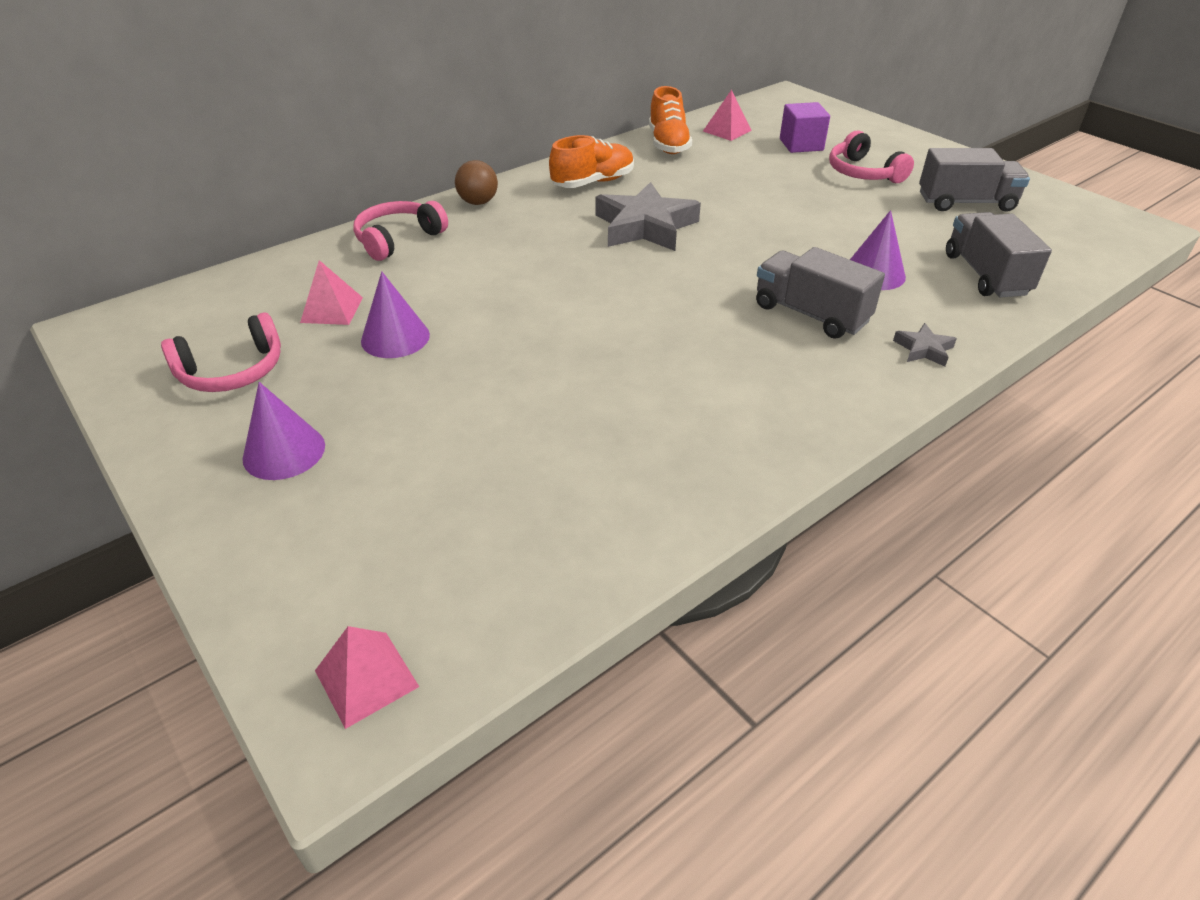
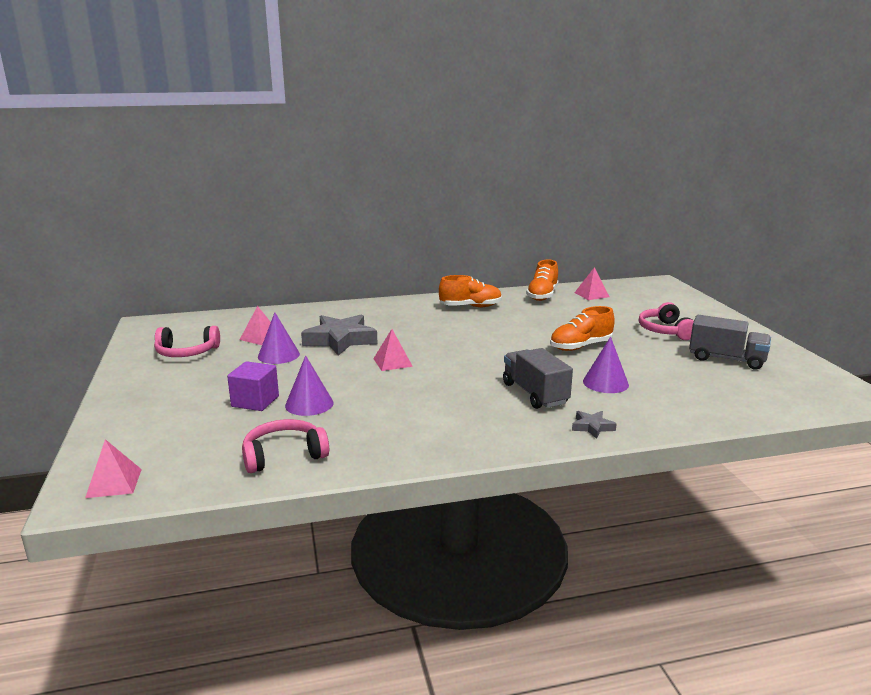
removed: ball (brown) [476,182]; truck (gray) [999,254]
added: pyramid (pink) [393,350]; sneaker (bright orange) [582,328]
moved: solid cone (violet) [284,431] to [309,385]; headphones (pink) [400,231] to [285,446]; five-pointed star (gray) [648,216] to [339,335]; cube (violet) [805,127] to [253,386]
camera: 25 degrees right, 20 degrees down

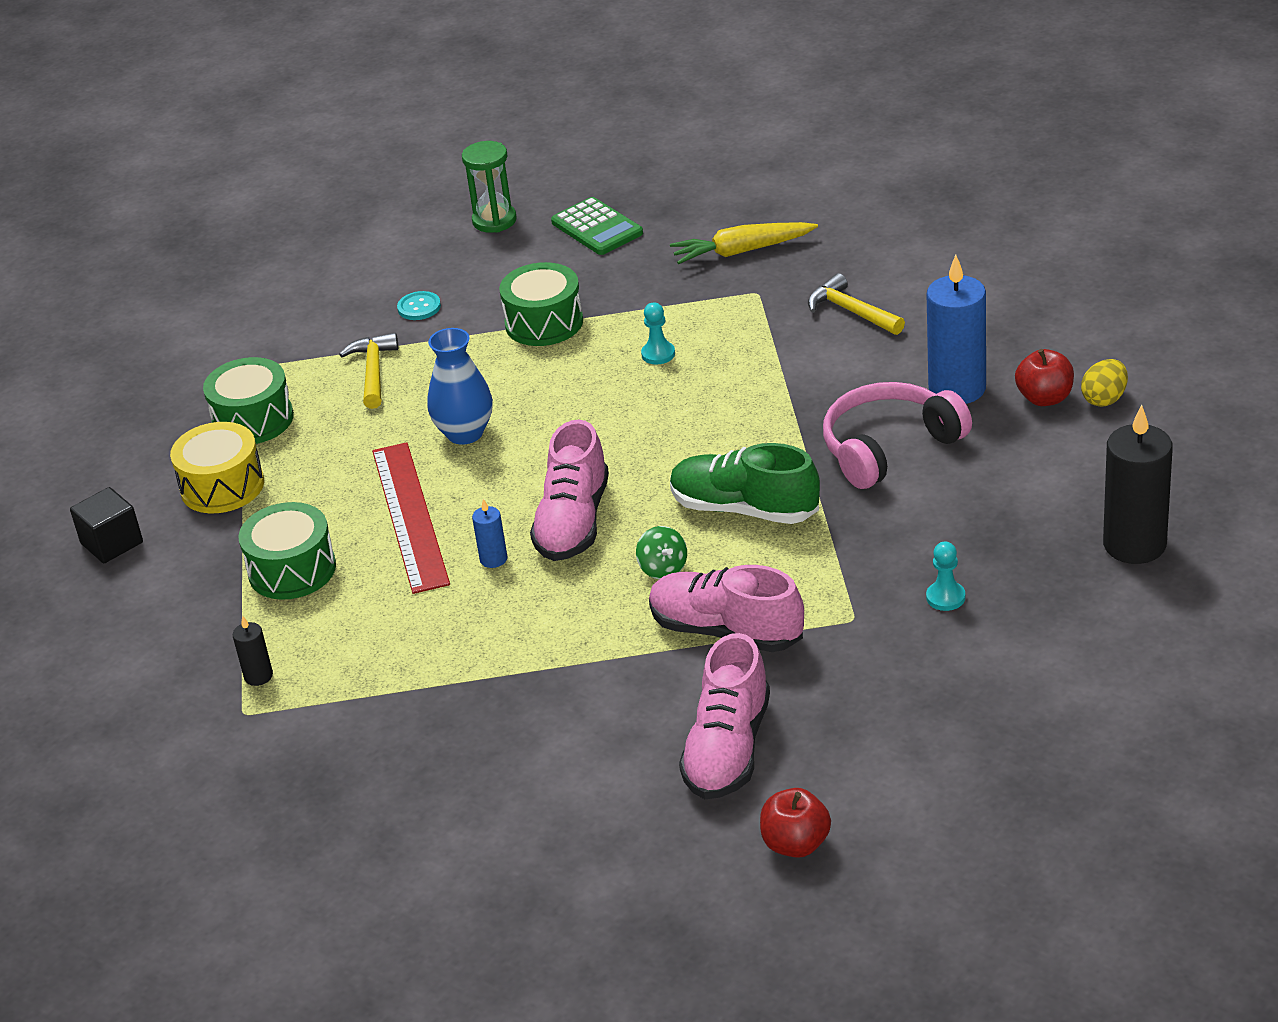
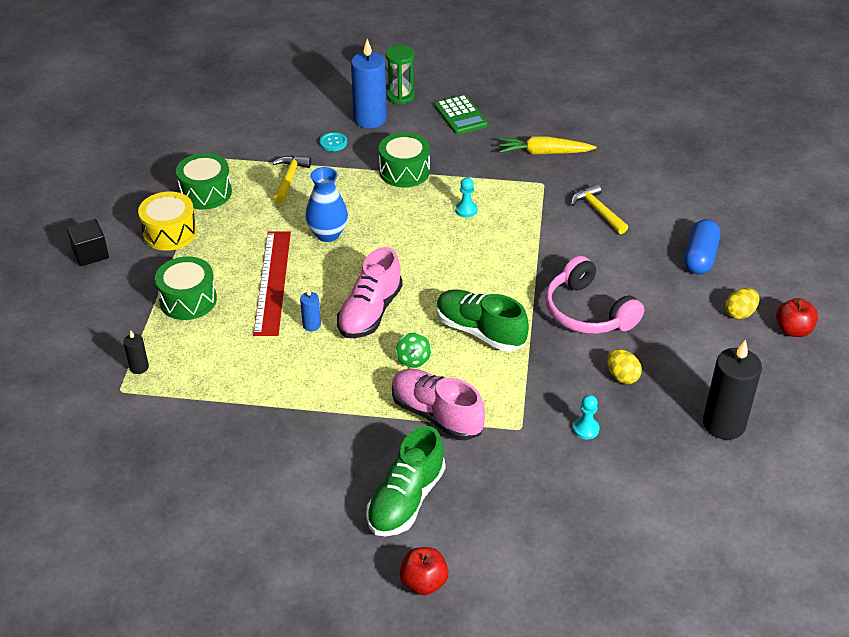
added: toy egg (bright yellow) [624,366]; pill (blue) [702,246]
moved: candle (blue) [956,329] to [369,83]; apple (scarlet) [1044,377] to [797,317]
recoloured: sneaker (pink) [724,716] to sneaker (leaf-green) [405,481]
turned: headphones (pink) [897,435] = [595,295] 105 degrees counterclockwise
camera: 10 degrees right, 5 degrees up

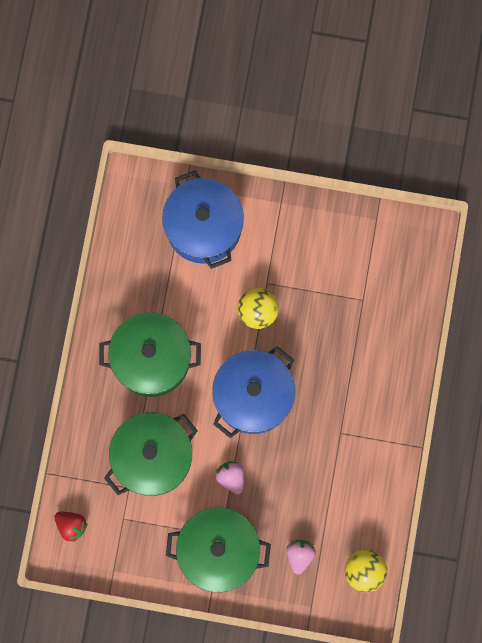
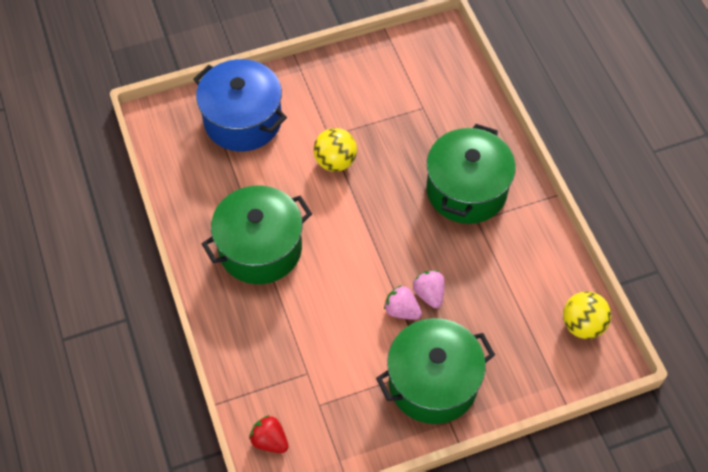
removed: stockpot (blue) [253,392]
moved: stockpot (leaf-green) [151,454] to [470,174]; toy strawberry (pink) [301,557] to [429,289]
turned: toy strawberry (scarlet) [71,527] = [268,434] 150 degrees counterclockwise
camera: 30 degrees left, 20 degrees down

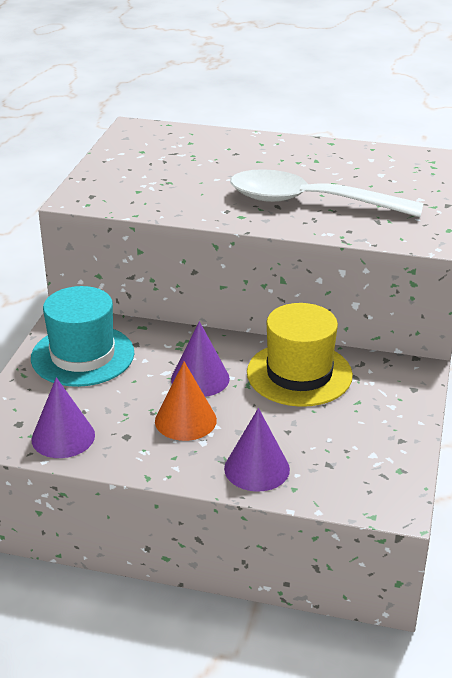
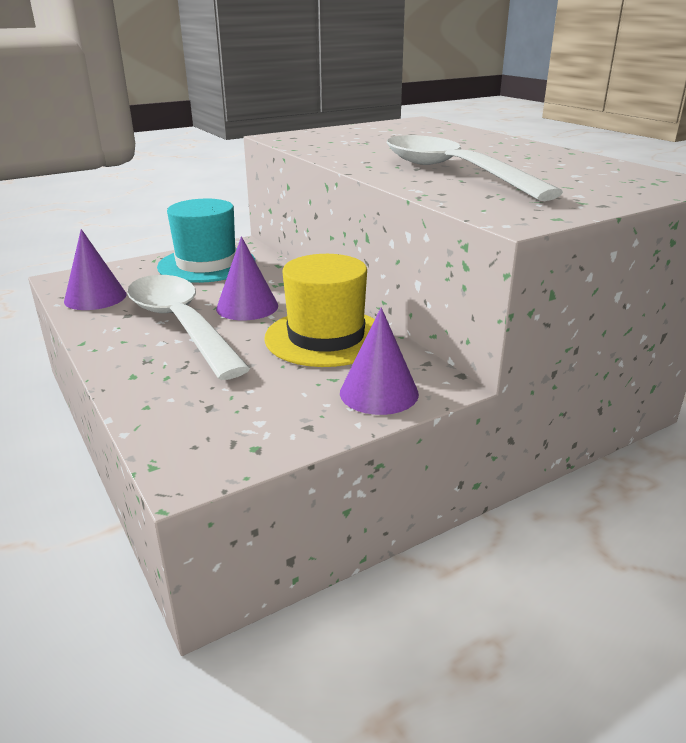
moved: solid cone (violet) [257,450] to [379,361]
replaced: solid cone (bright orange) [186,401] to tablespoon (white) [188,327]
camera: 45 degrees right, 5 degrees down

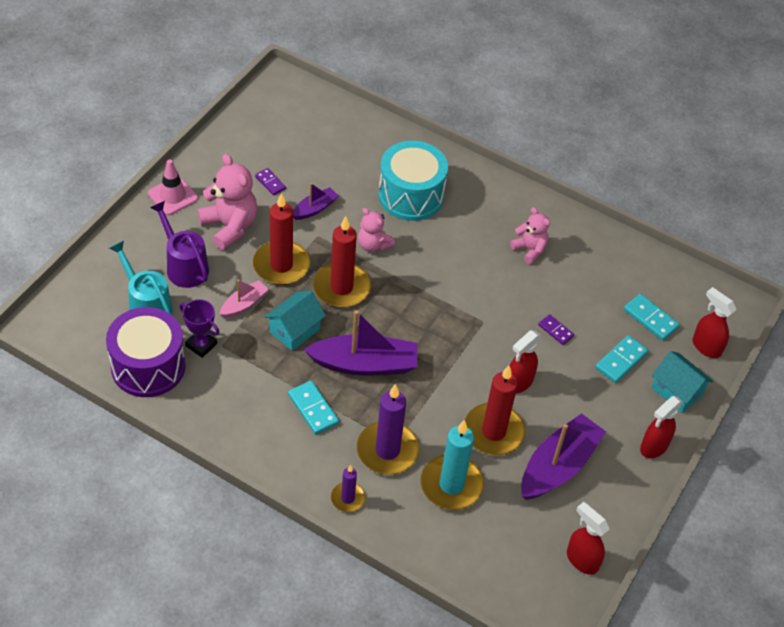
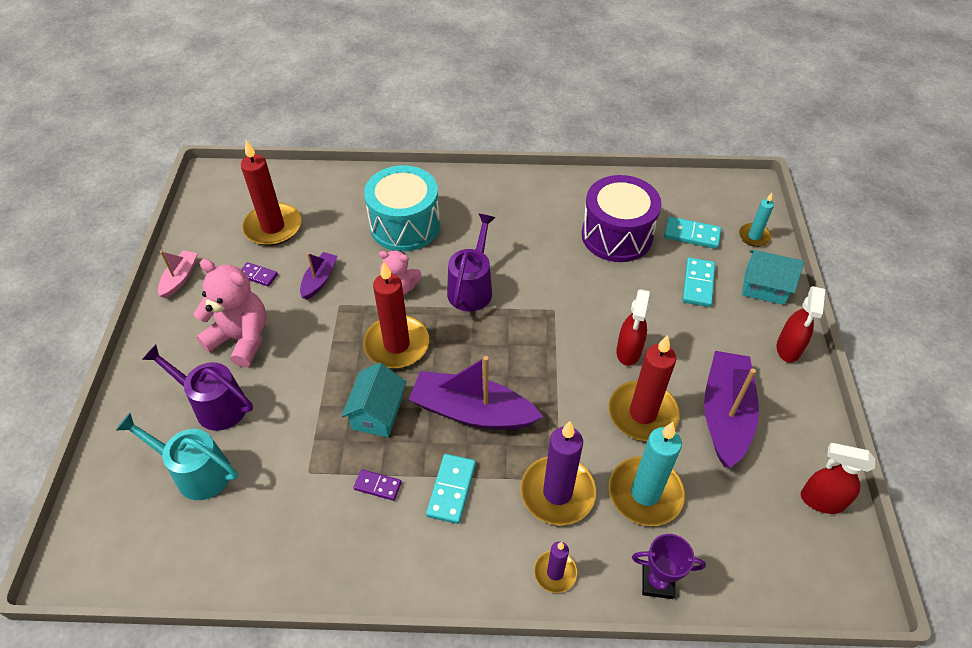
removed: safety cone (pink) [173,187]; teddy (pink) [530,235]
added: watering can (violet) [471,262]
moved: snare drum (violet) [145,352] to [621,218]; trophy (violet) [199,328] to [669,566]; sailboat (pink) [243,298] to [178,274]; candle (scarlet) [281,239] to [271,193]; domino piece (violet) [556,329] to [377,485]
replaced: spray cleaner (scarlet) [714,322] to candle (turquoise) [756,220]
turned: domino piece (turquoise) [313,408] = [451,489] 75 degrees clockwise; sailboat (violet) [360,342] = [476,392] 135 degrees counterclockwise
camera: 25 degrees left, 0 degrees up

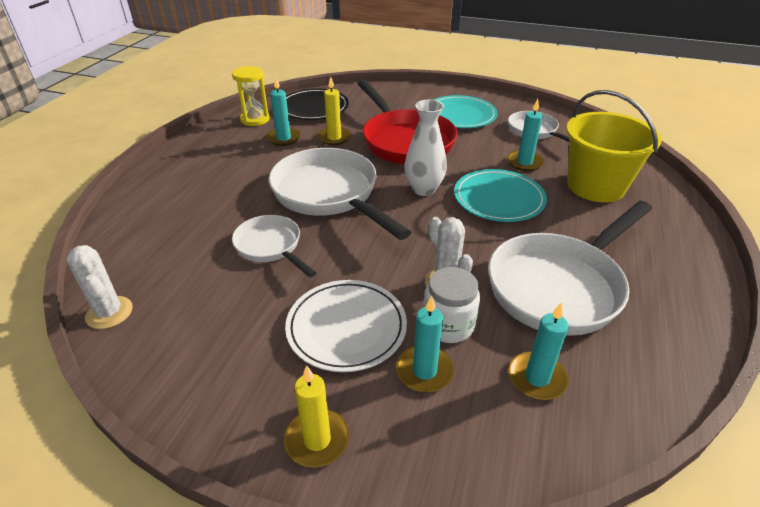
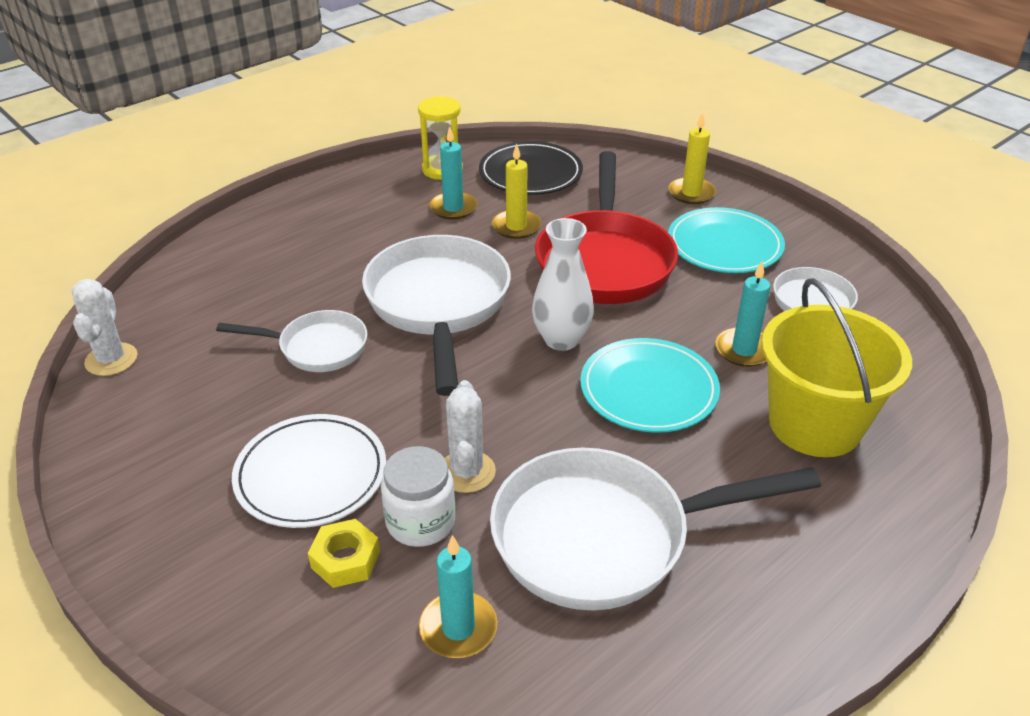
moved: candle (bright yellow) [316,416] to [692,158]
replaced: candle (turquoise) [425,344] to hexagon nut (bright yellow) [344,553]
turned: pan (white) [274,246] = [292,341] 105 degrees clockwise
camera: 30 degrees right, 0 degrees up

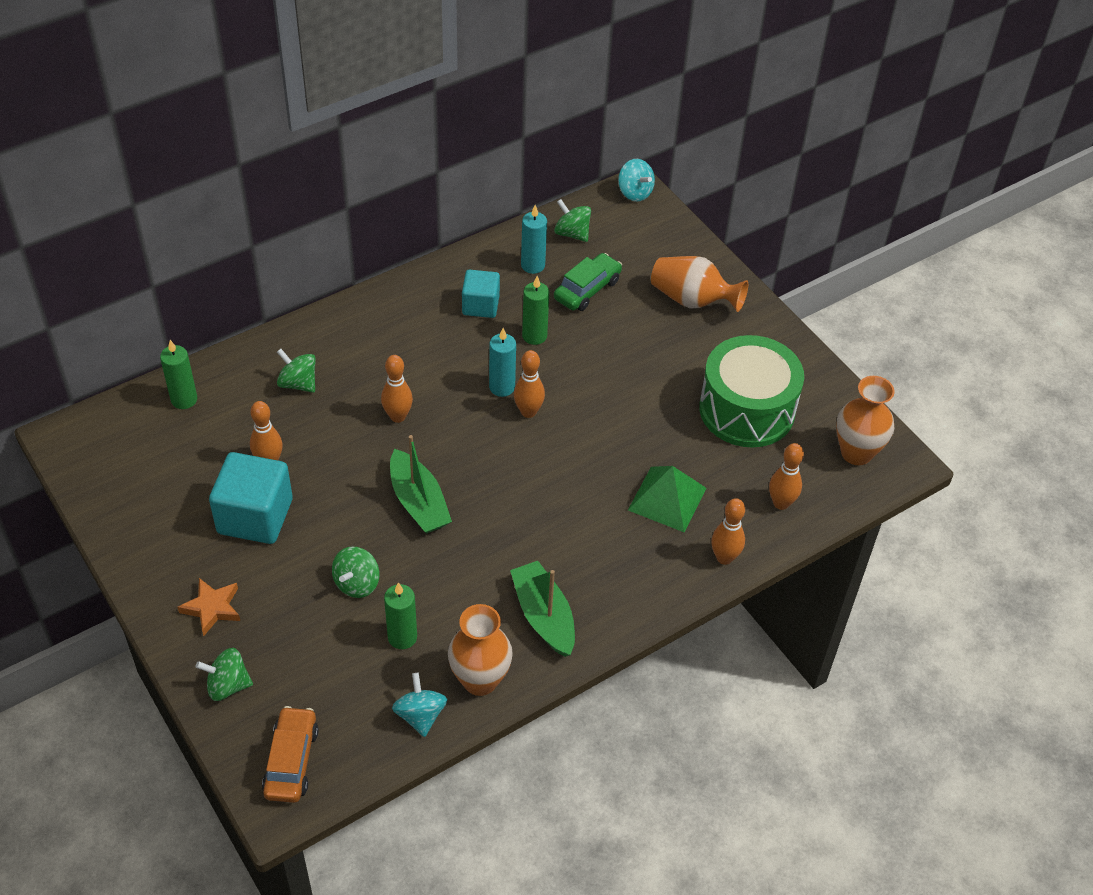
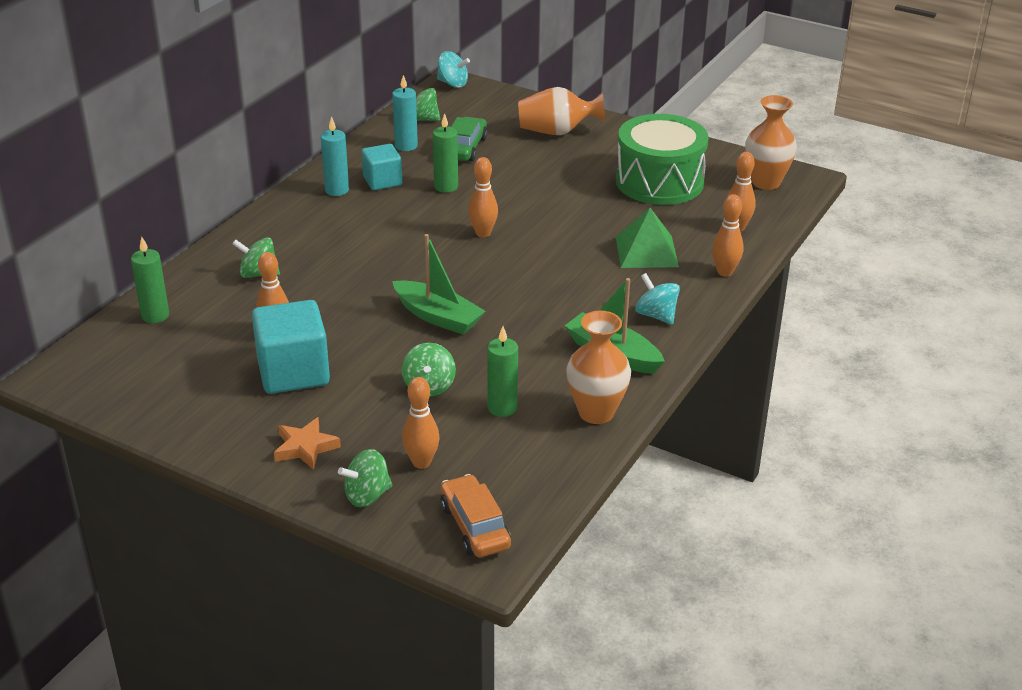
moved: tenpin (bright orange) [397,389] to [421,423]; toy top (turquoise) [419,705] to [657,299]; candle (turquoise) [502,362] to [335,156]
camera: 25 degrees left, 15 degrees down

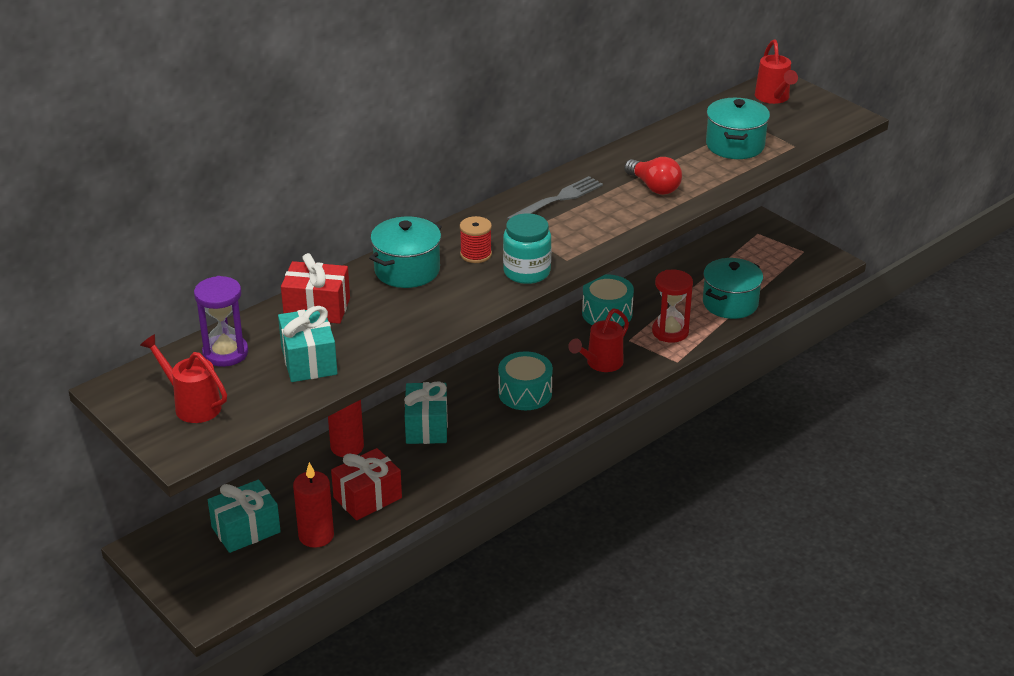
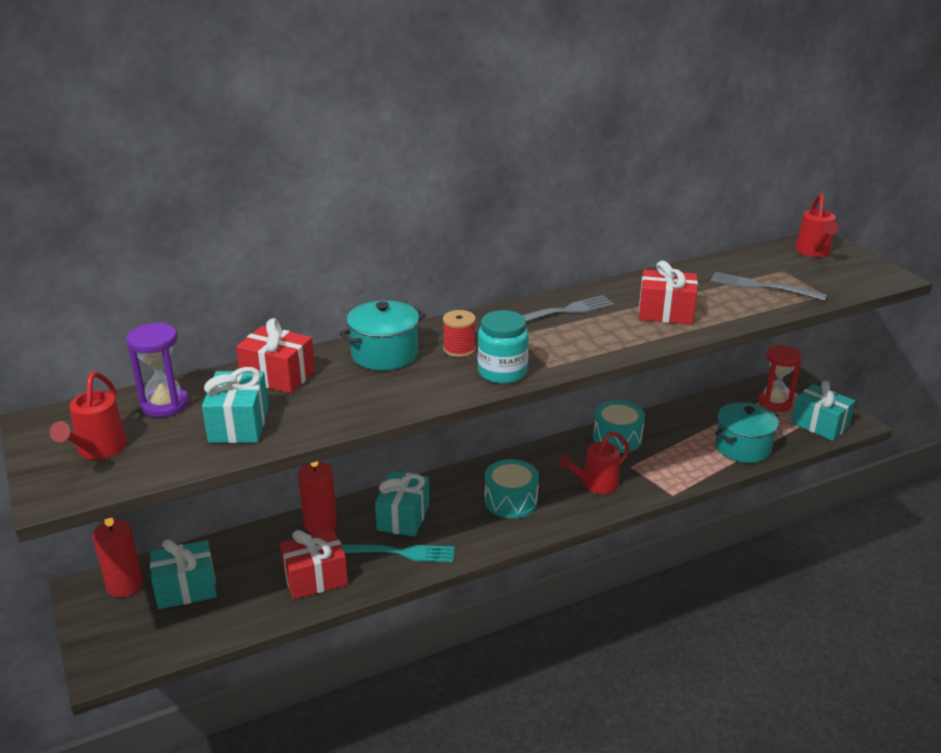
added: table fork (turquoise) [397,553]; wrapped gift (turquoise) [823,411]
moved: candle (scarlet) [313,505] to [118,558]; sandglass (scarlet) [672,306] to [780,378]
replaced: bulb (scarlet) [653,176] to wrapped gift (scarlet) [668,293]; stockpot (turquoise) [738,128] to table fork (gray) [768,286]
turned: watering can (scarlet) [183,378] = [88,415] 135 degrees counterclockwise
camera: 15 degrees right, 5 degrees down

